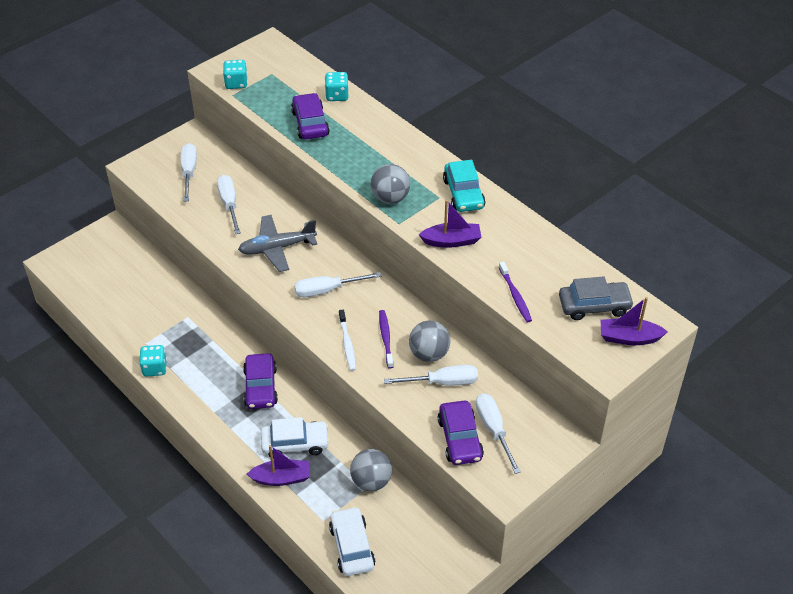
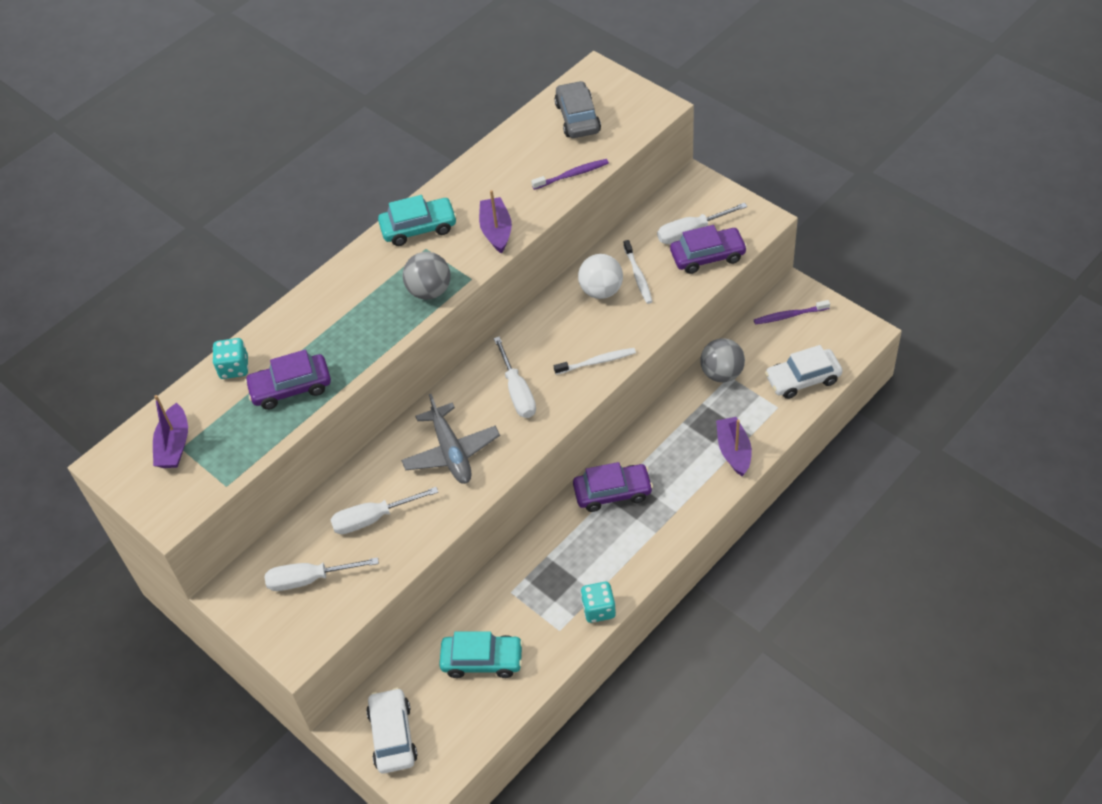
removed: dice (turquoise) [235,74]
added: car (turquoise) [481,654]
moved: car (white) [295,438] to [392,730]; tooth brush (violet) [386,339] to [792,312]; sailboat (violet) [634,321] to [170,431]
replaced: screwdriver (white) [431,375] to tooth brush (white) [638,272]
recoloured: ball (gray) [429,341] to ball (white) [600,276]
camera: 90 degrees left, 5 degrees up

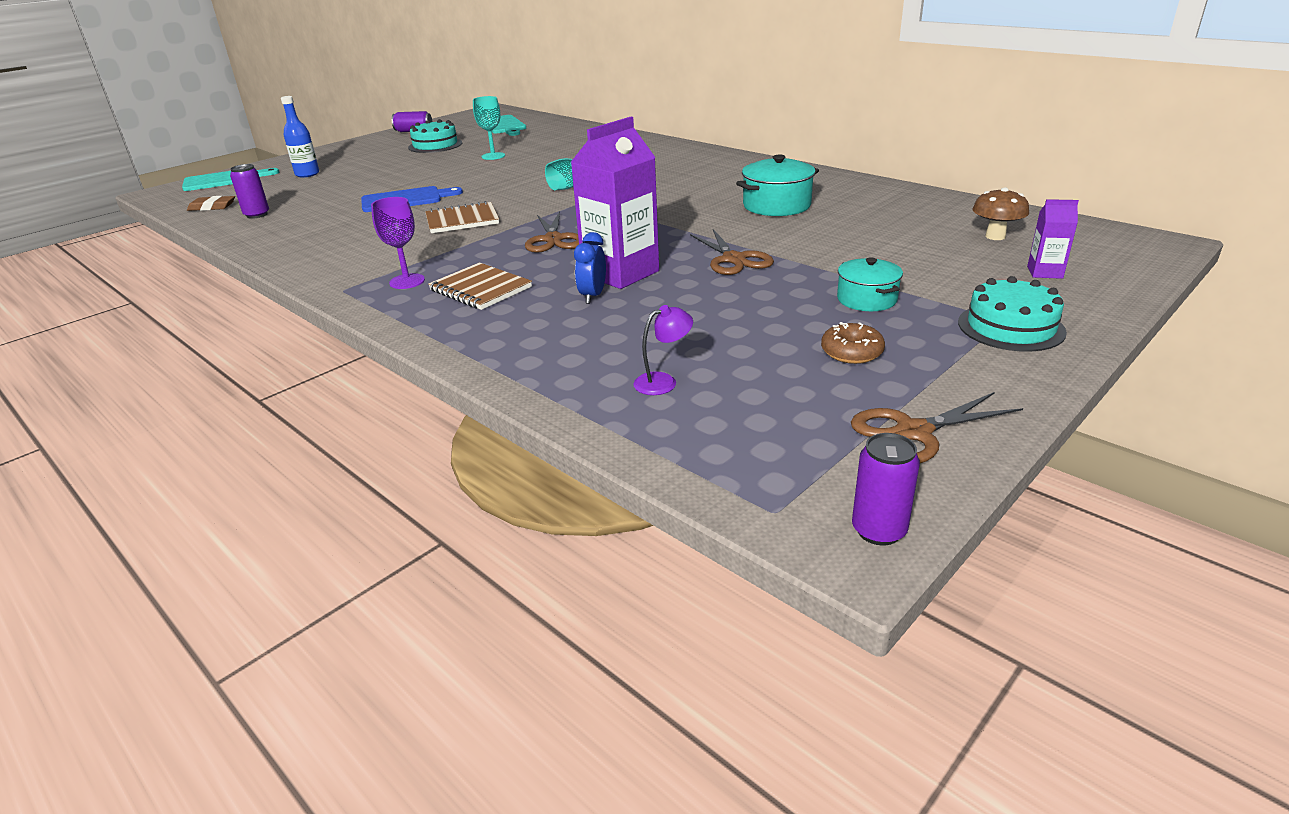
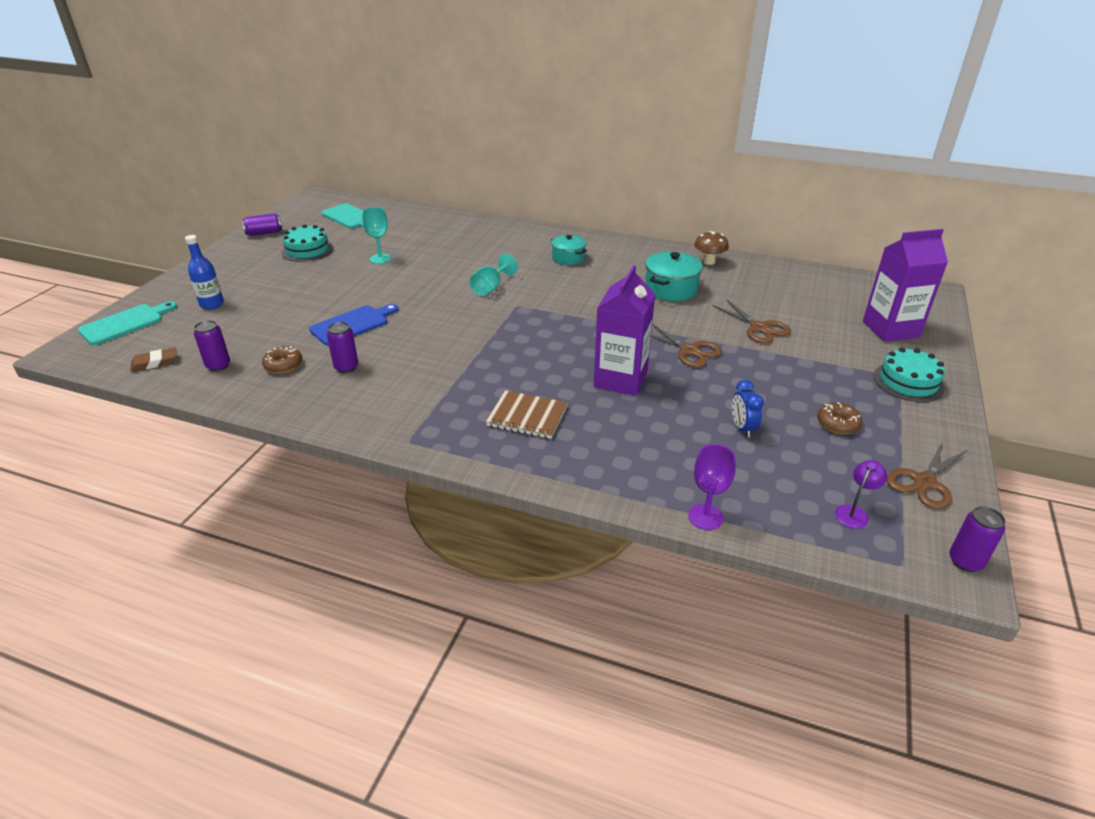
removed: notebook (brown) [462,217]
added: donut (brown) [282,360]; can (violet) [342,347]
moved: wine glass (violet) [398,243] to [712,487]; pair of scissors (brown) [552,232] to [751,321]; bedside clock (blue) [590,268] to [748,409]; reading lamp (violet) [663,350] to [861,494]; stockpot (turquoise) [870,284] to [569,250]; mushroom (brown) [1000,213] to [711,248]
resized: juice carton (violet) [1053,239] = [905,285] x2.08
camera: 25 degrees left, 5 degrees up

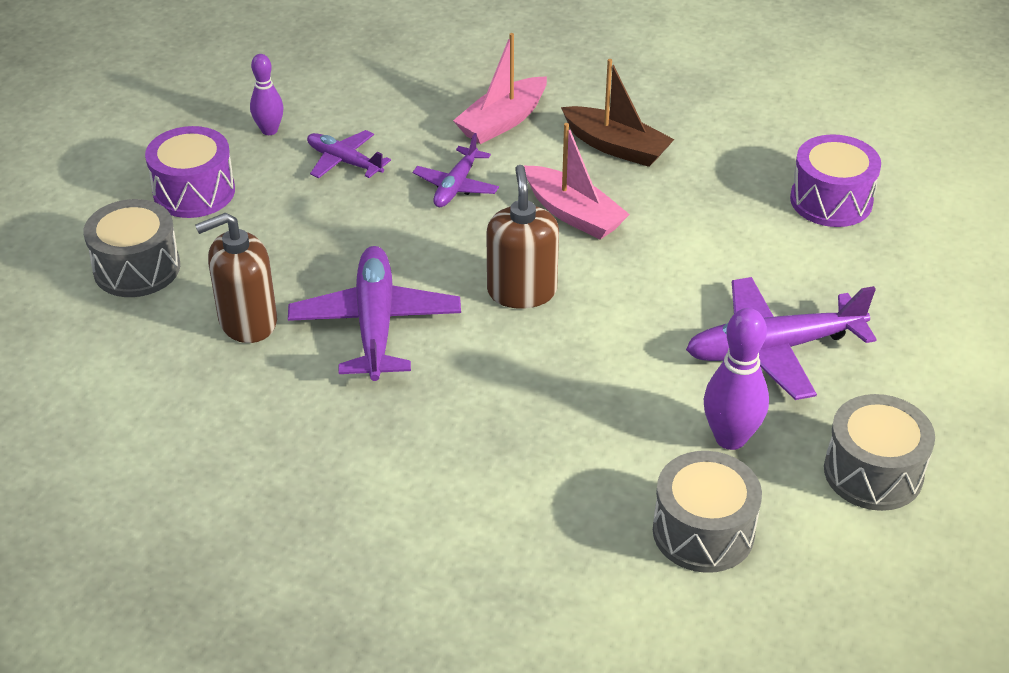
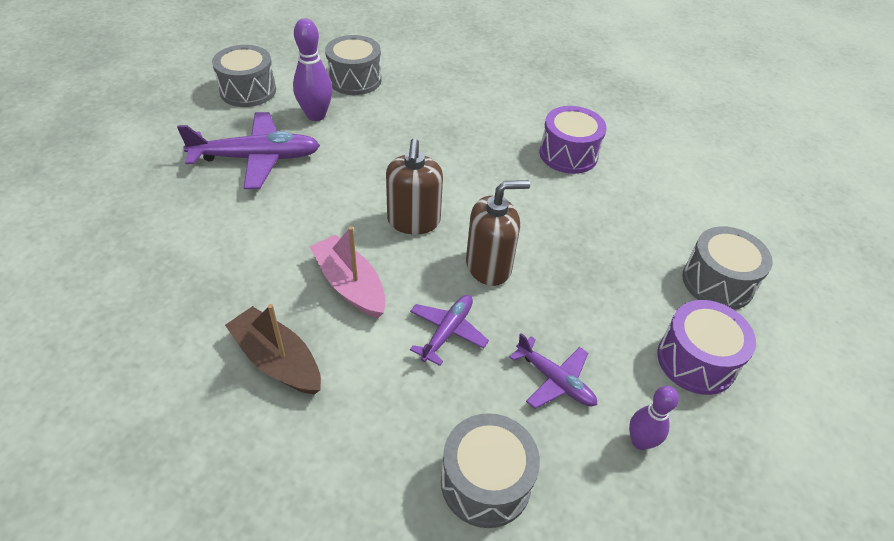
removed: toy plane (violet) [374,313]; sailboat (pink) [500,88]
added: snare drum (gray) [490,470]
moved: pump bottle (brown) [236,278] to [498,233]; snare drum (violet) [835,180] to [573,140]
camera: 175 degrees left, 5 degrees up

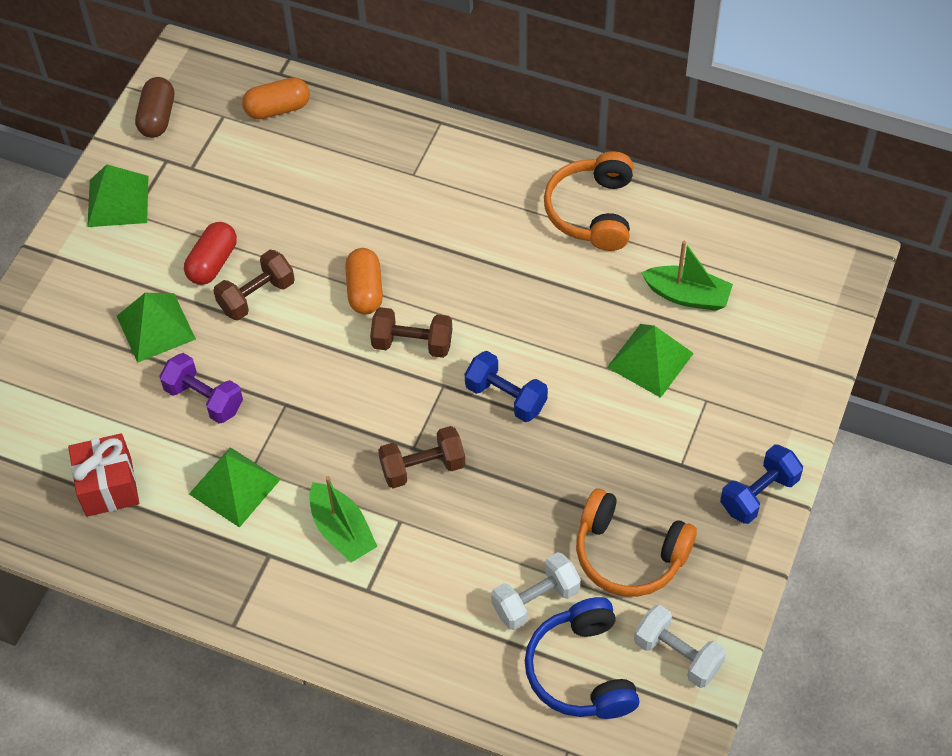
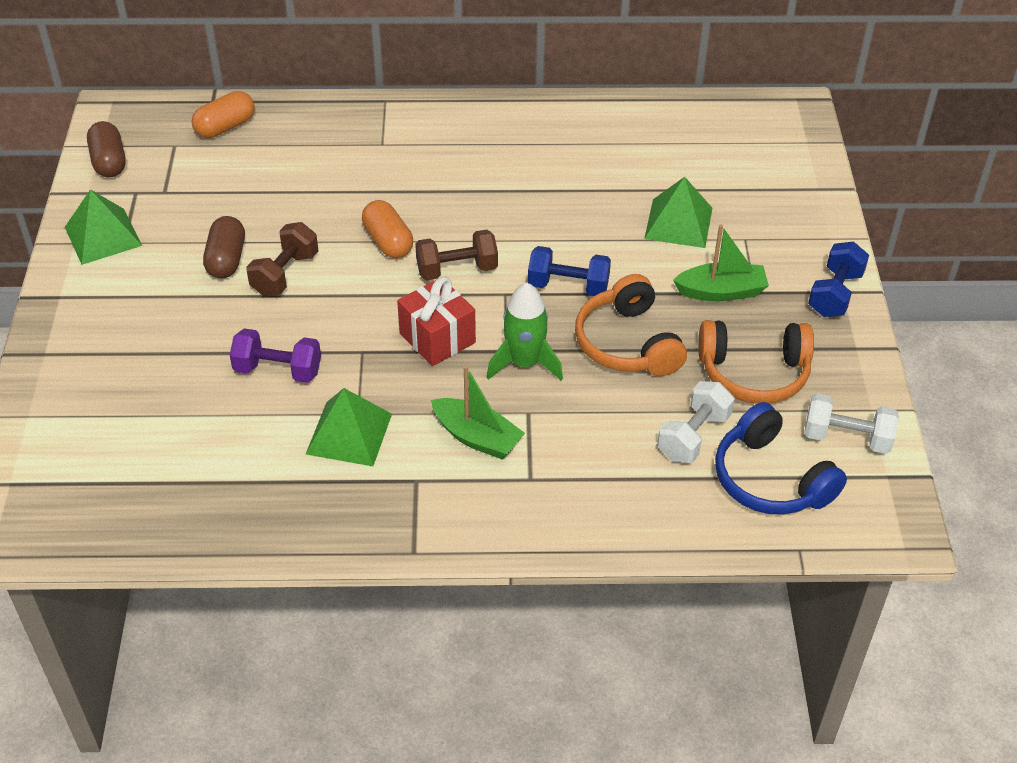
removed: pyramid (leaf-green) [156,328]
moved: wrapped gift (scarlet) [103,475] to [436,321]; headphones (bright orange) [588,201] to [631,325]; sailboat (leaf-green) [687,276] to [721,263]
replaced: dumbbell (brown) [421,457] to toy rocket (leaf-green) [524,331]
recoloured: pill (scarlet) [210,253] to pill (brown) [224,247]
camera: 25 degrees left, 10 degrees down

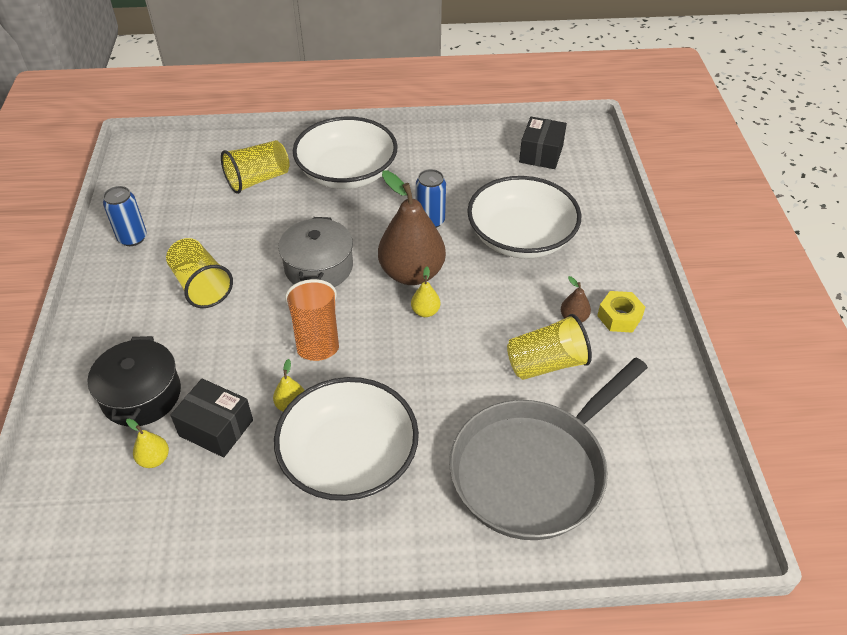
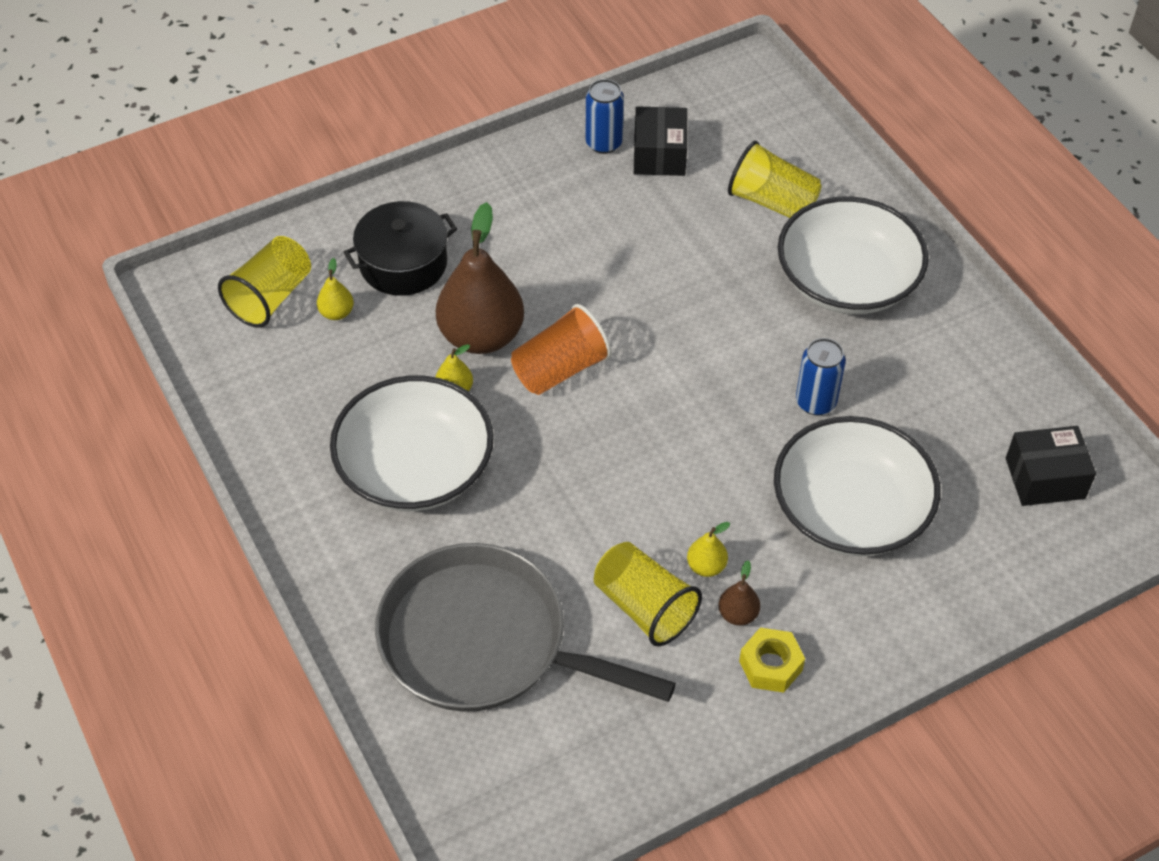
removed: stockpot (gray) [315,252]
moved: beaker (bright yellow) [199,273] to [264,282]; package (ebony) [211,418] to [660,141]; toy pear (brown) [412,228] to [480,278]; toy pear (bright yellow) [425,291] to [708,549]
camera: 65 degrees right, 5 degrees up

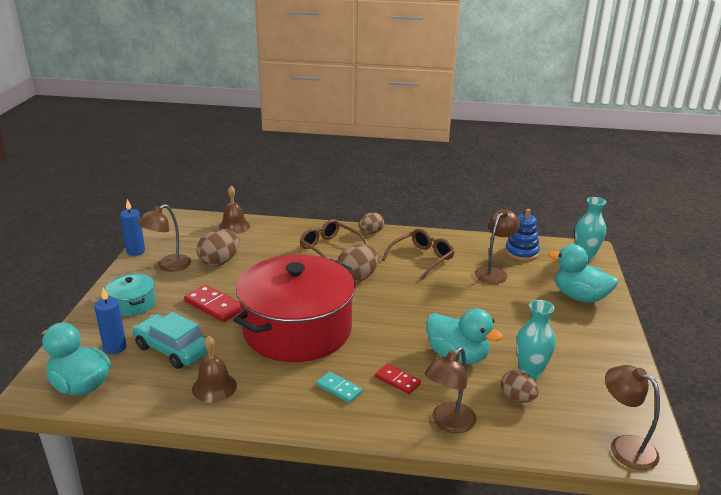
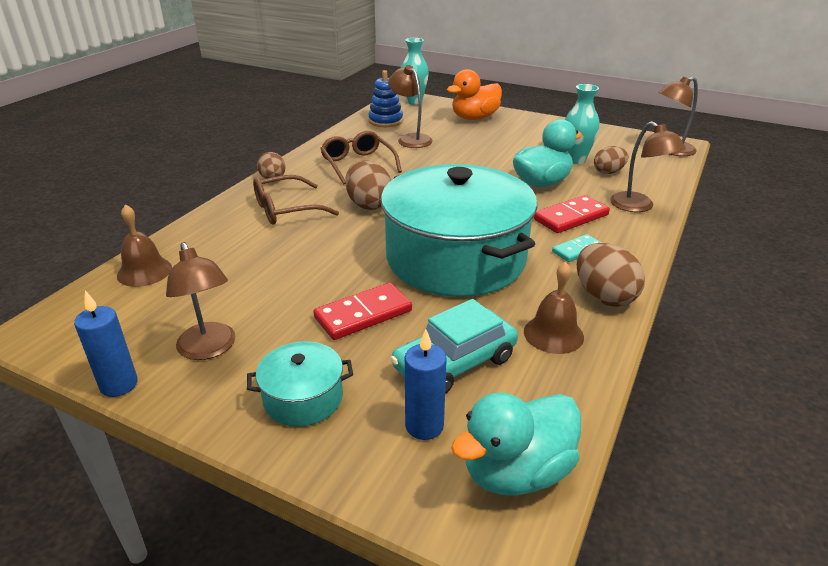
moved: toy egg (brown) [218,247] to [611,275]
recoloured: stockpot (scarlet) [294,308] to stockpot (turquoise) [459,230]; toy duck (turquoise) [583,273] to toy duck (bright orange) [474,94]
resized: domino piece (scarlet) [398,379] = [572,214] x1.60
camera: 70 degrees left, 5 degrees up

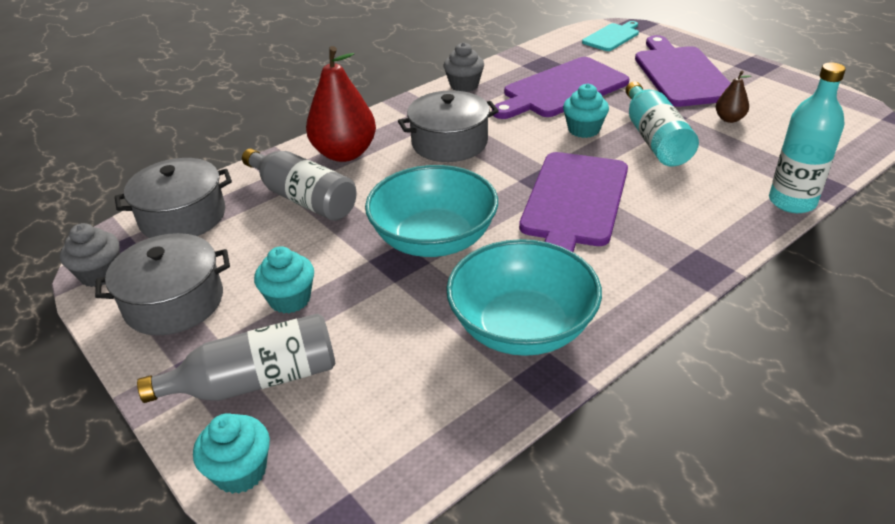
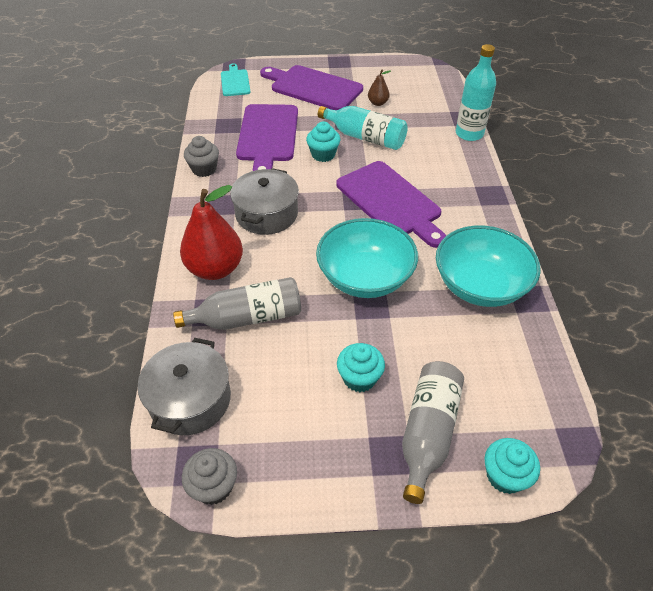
removed: stockpot (gray) [162,284]
camera: 55 degrees left, 10 degrees up

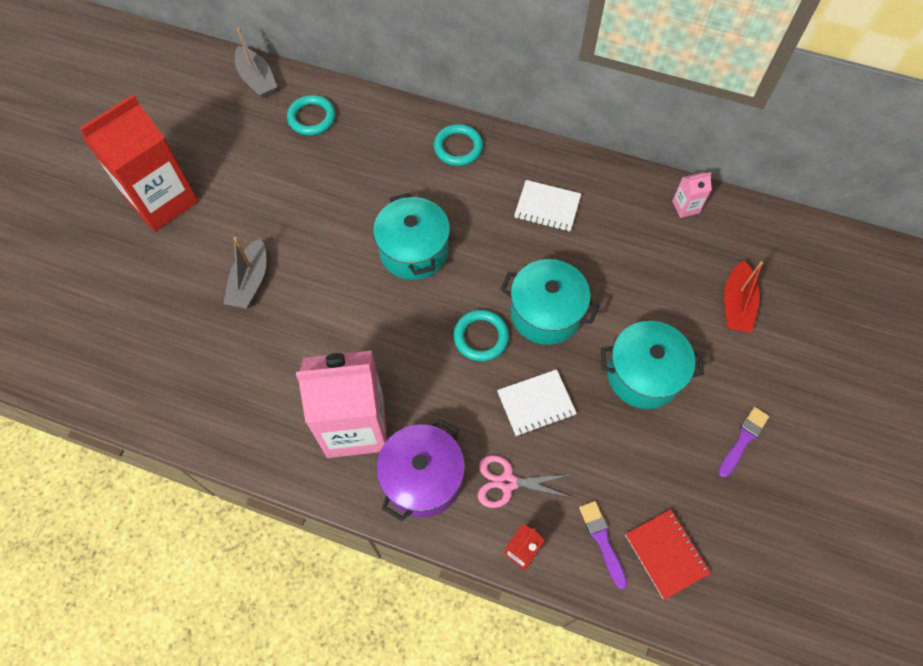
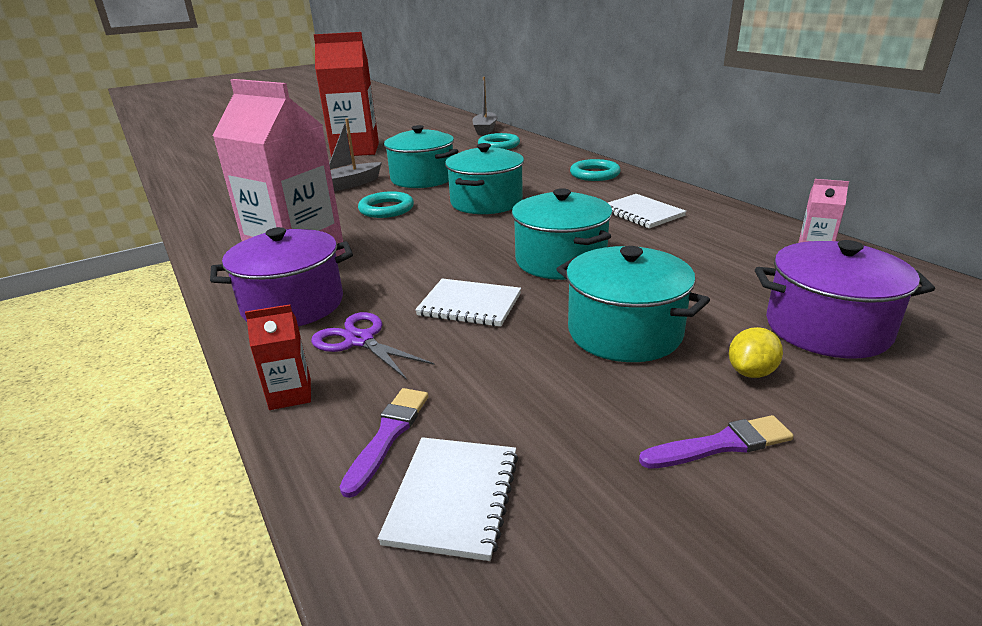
added: stockpot (turquoise) [420,156]; lemon (bright yellow) [756,352]
moved: ring (turquoise) [481,335] to [386,204]
replaced: sailboat (scarlet) [743,297] to stockpot (violet) [845,299]
recoloured: pair of scissors (pink) [525,481] to pair of scissors (violet) [373,346]; notebook (scarlet) [668,554] to notebook (white) [448,499]
camera: 40 degrees right, 35 degrees down

